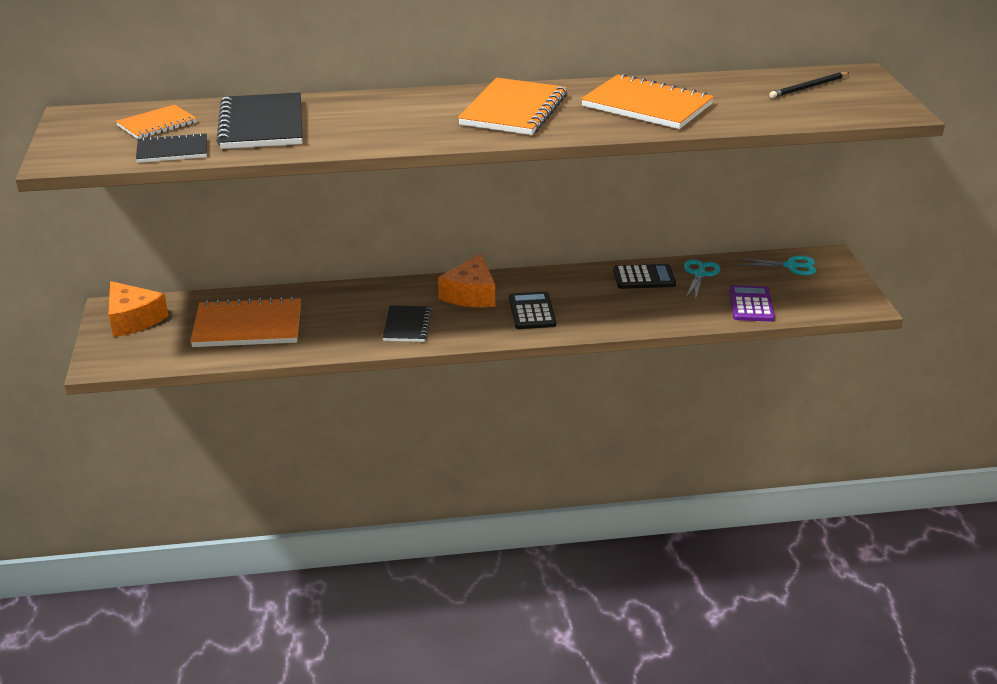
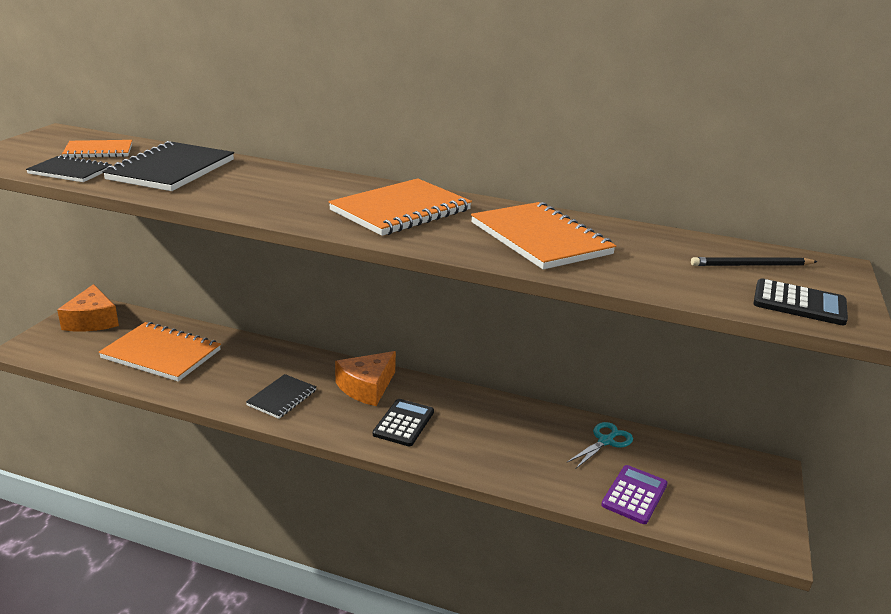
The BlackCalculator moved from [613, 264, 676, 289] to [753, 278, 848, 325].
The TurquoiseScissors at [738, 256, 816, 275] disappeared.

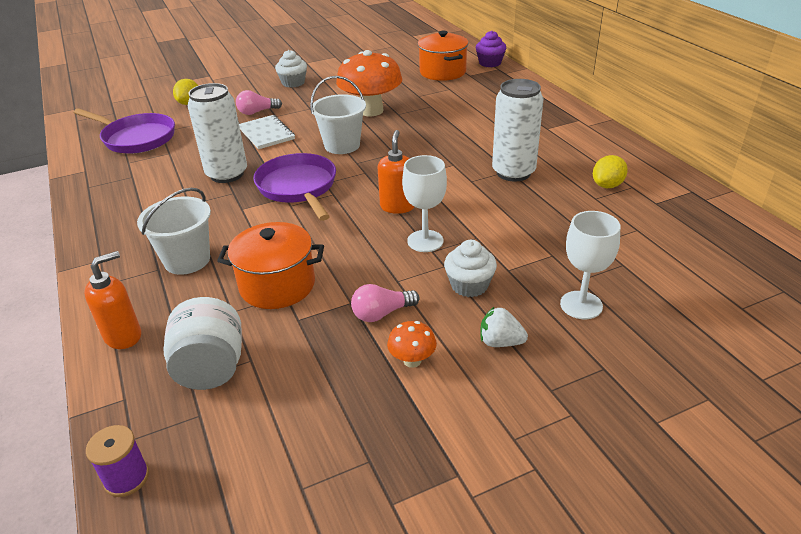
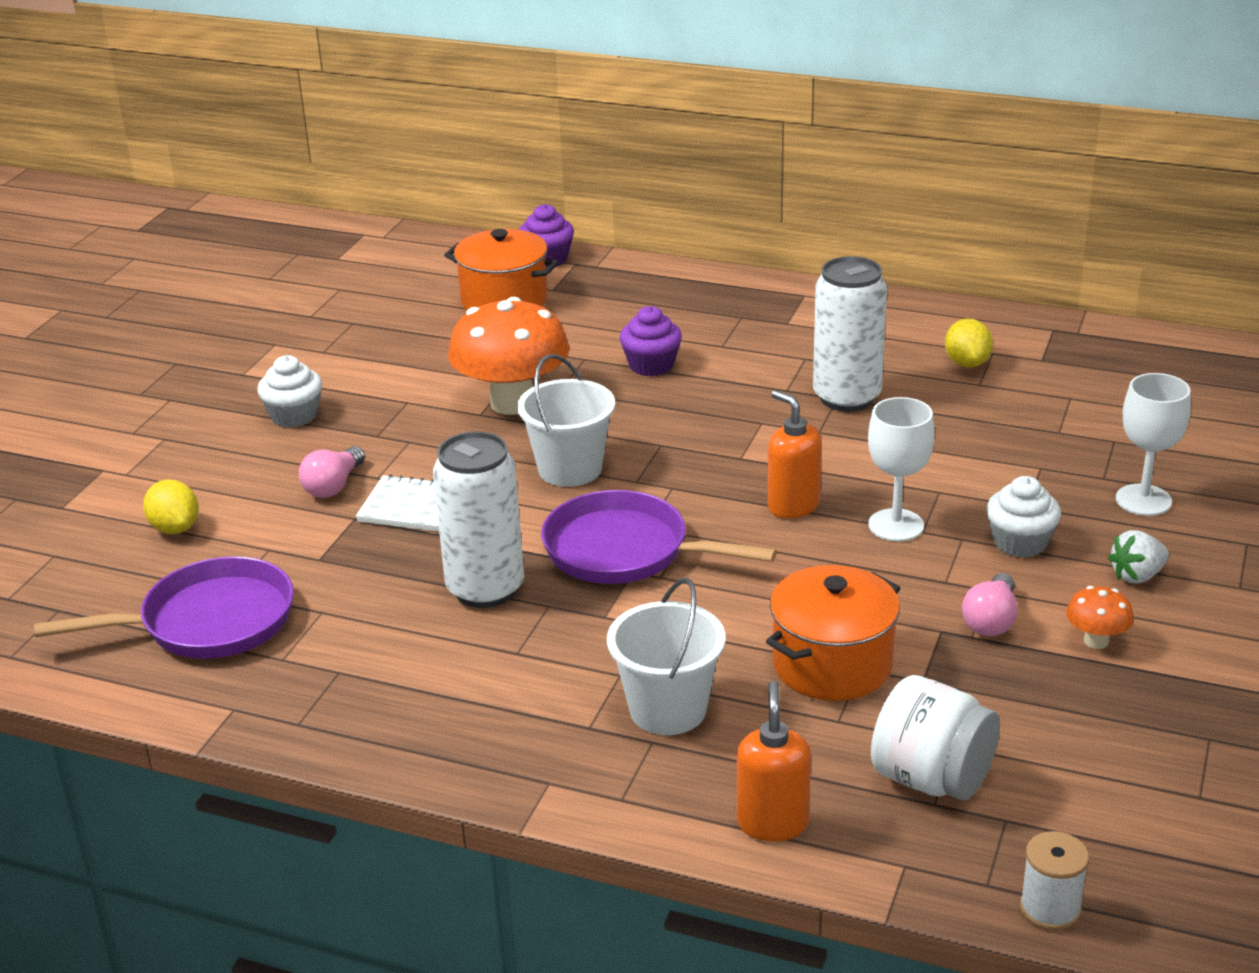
The PurpleSpool at [86, 425, 149, 497] became the WhiteSpool at [1020, 831, 1089, 931].
The PurpleCupcake at [620, 306, 682, 376] appeared.

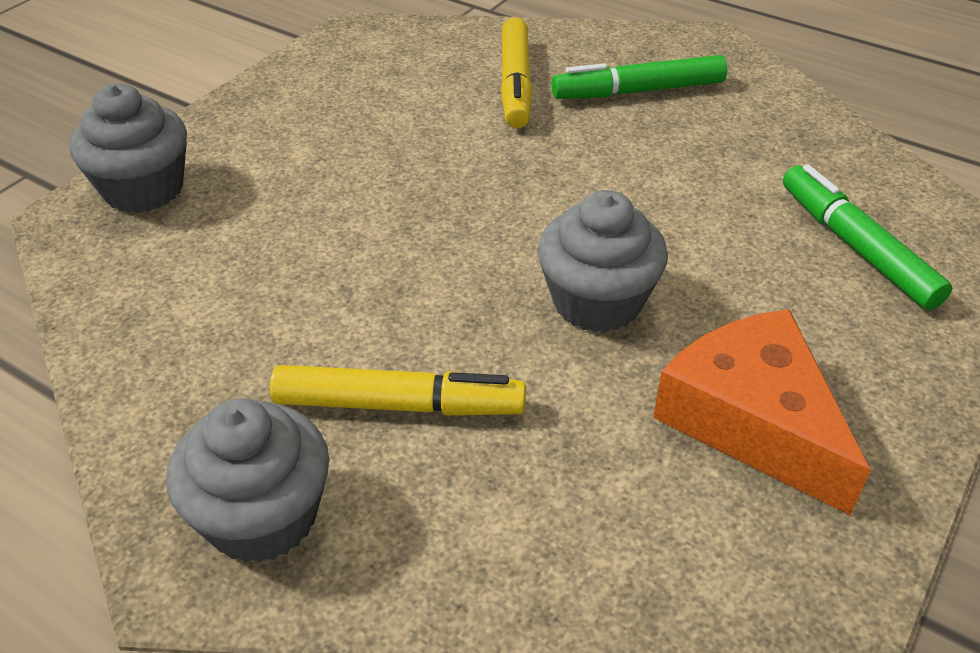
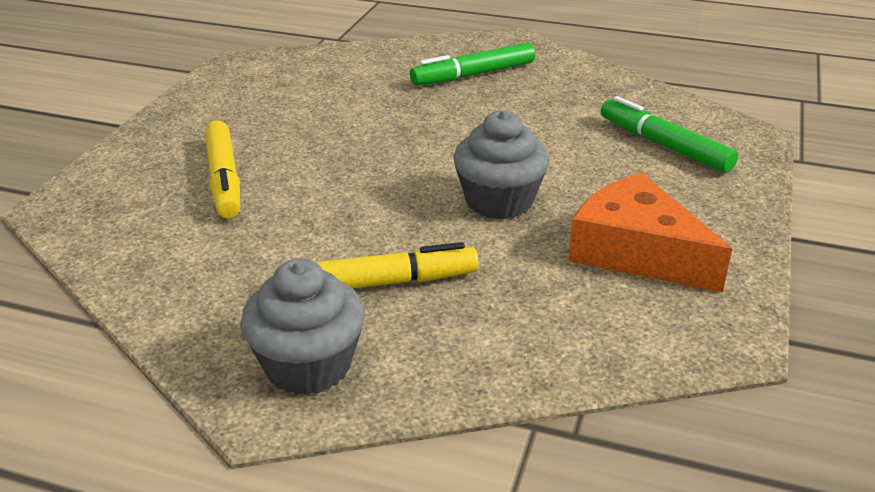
The GreyCupcake at [69, 84, 187, 213] disappeared.
The YellowMarker moved from [501, 17, 532, 129] to [205, 121, 240, 219].

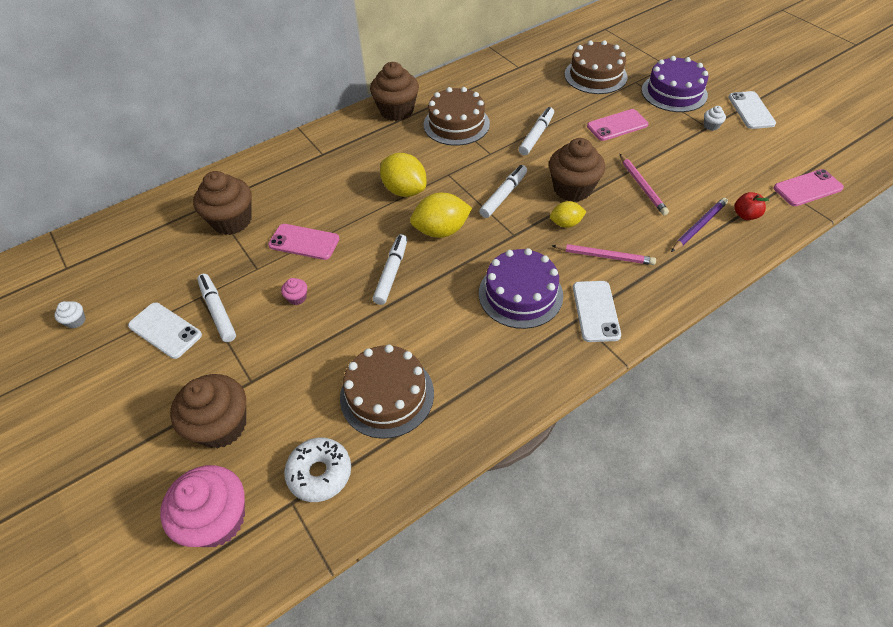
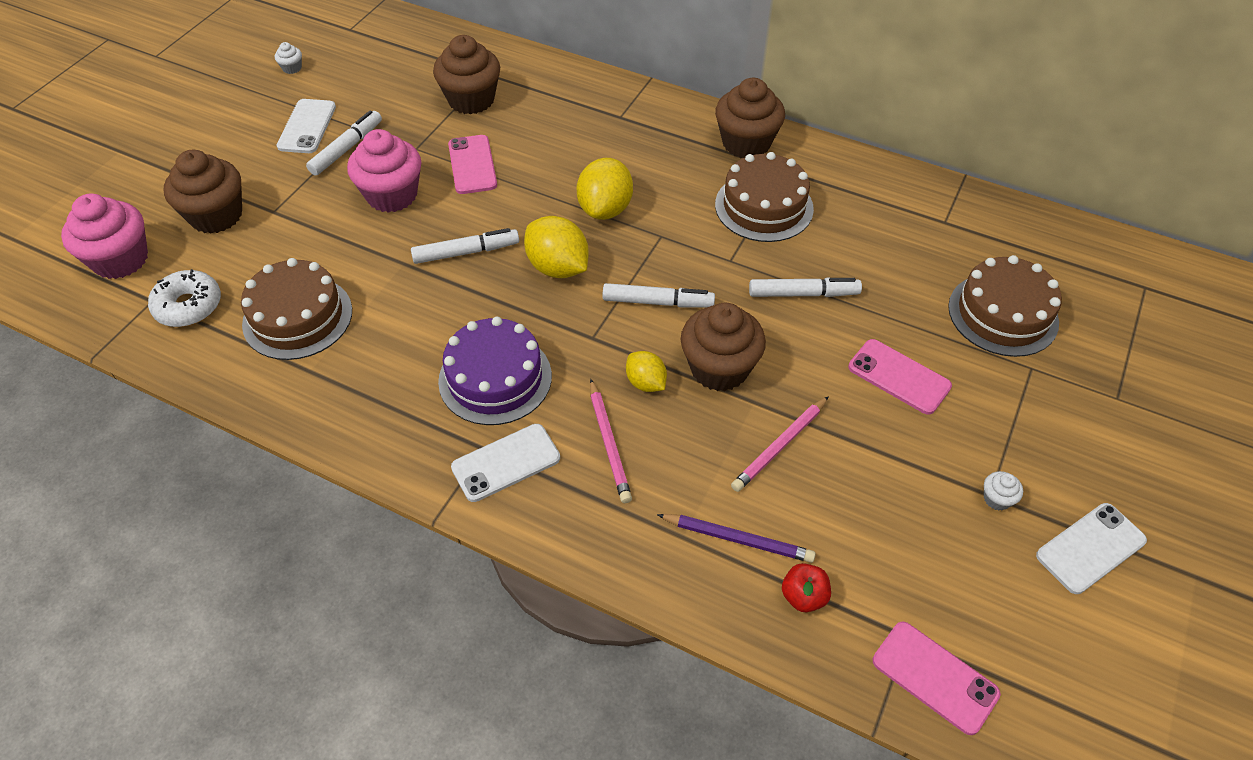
The PinkCupcake at [281, 278, 307, 305] changed to 2.39 times the size.
The PurpleCake at [641, 56, 708, 112] disappeared.

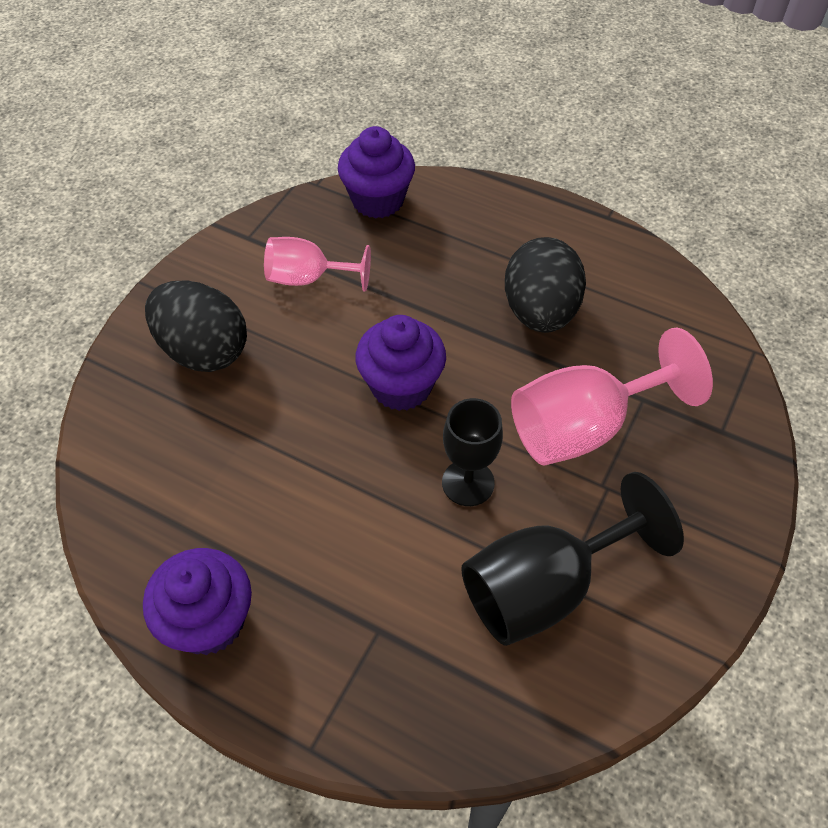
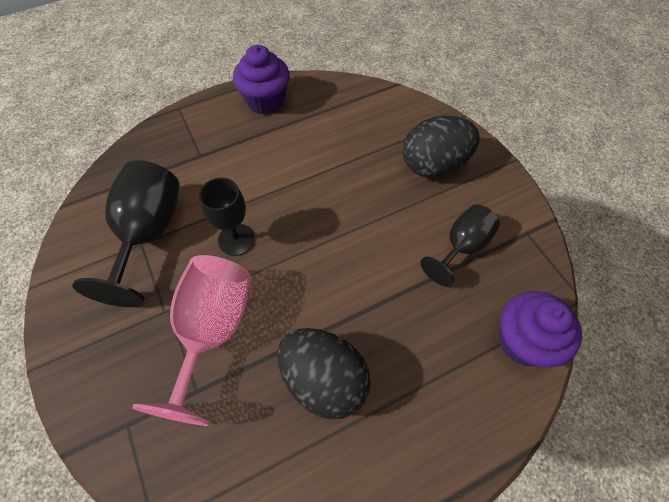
The PinkGoblet at [264, 237, 371, 292] became the BlackGoblet at [420, 205, 500, 287].
The PurpleCupcake at [356, 315, 446, 411] disappeared.

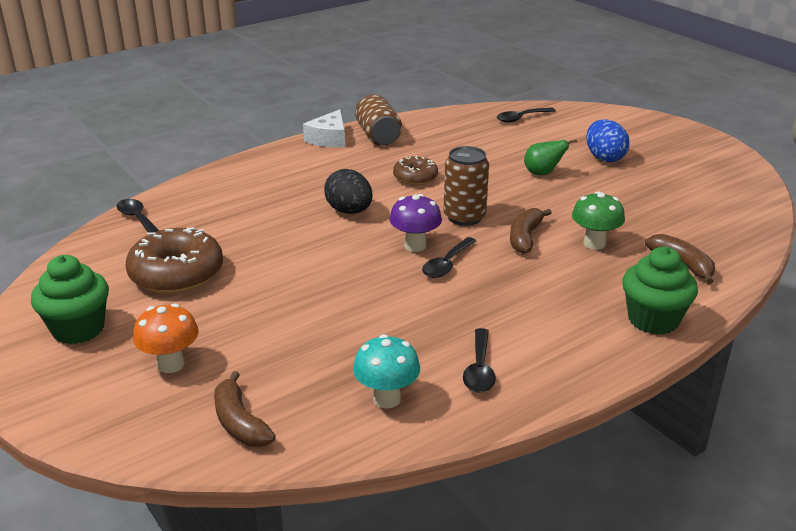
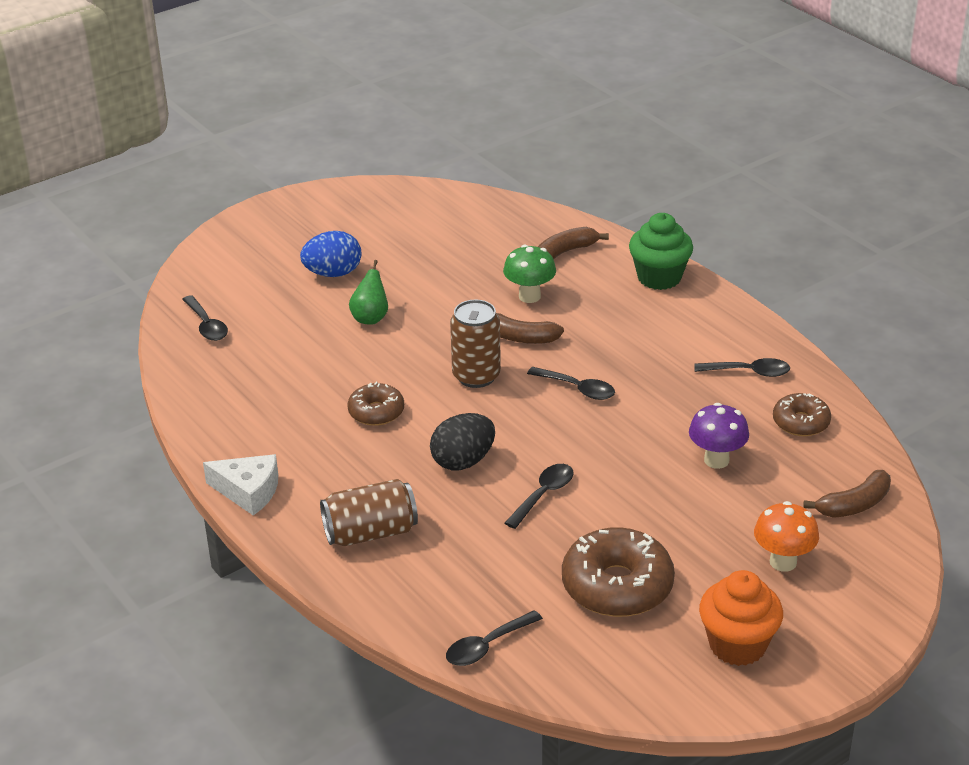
The GreenCupcake at [31, 255, 109, 344] became the OrangeCupcake at [699, 570, 783, 666].
The TurquoiseMushroom at [353, 334, 420, 408] was replaced by the BrownDonut at [773, 393, 831, 436].
The BrownCan moved from [355, 94, 402, 146] to [320, 479, 418, 546].
The PurpleMushroom moved from [389, 194, 442, 252] to [689, 403, 749, 469].
The BlackSpoon at [505, 464, 574, 529] appeared.

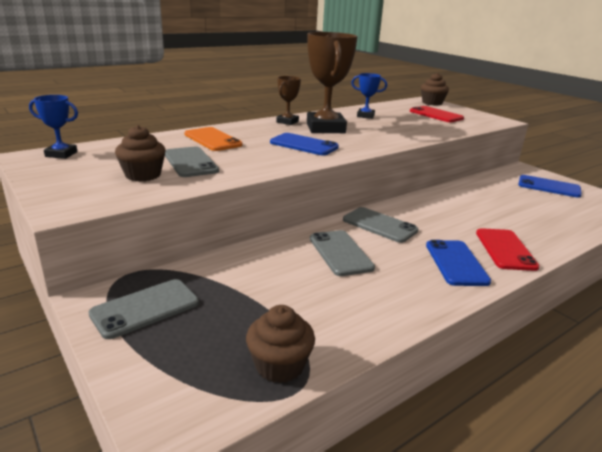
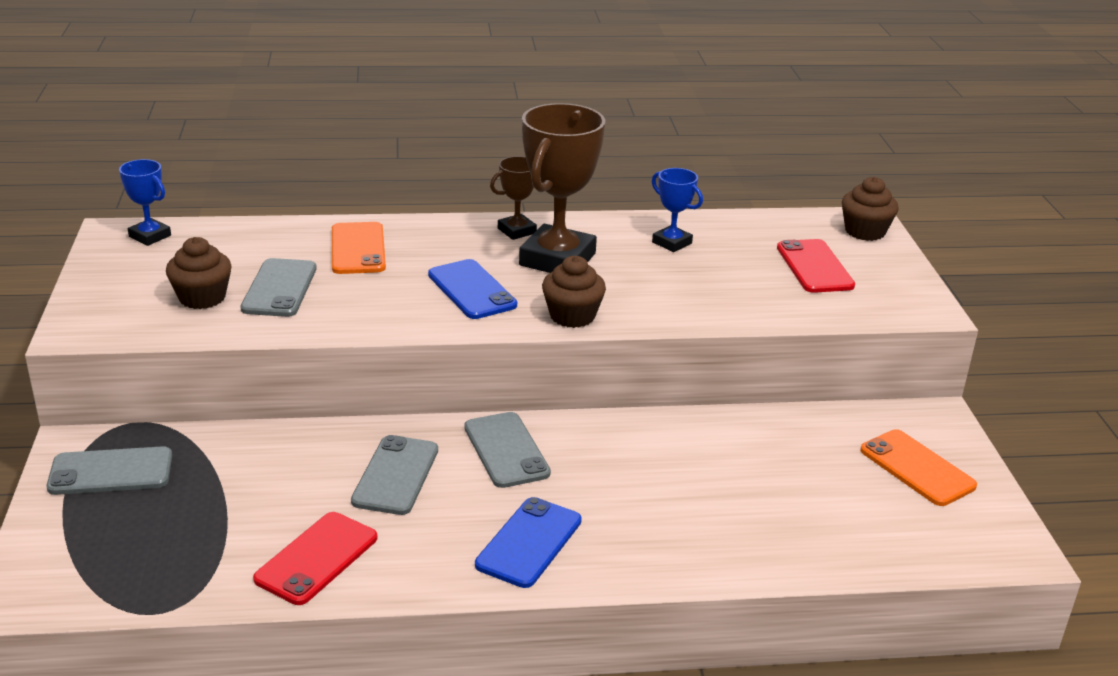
The BrownCupcake moved from [246, 305, 315, 383] to [542, 256, 606, 328].
The RedPhone moved from [476, 228, 540, 271] to [253, 512, 377, 605].
The BluePhone at [518, 175, 582, 198] became the OrangePhone at [860, 429, 977, 506].

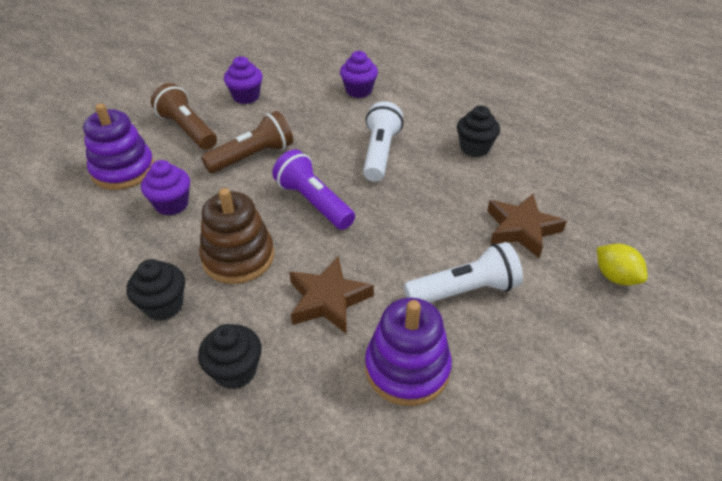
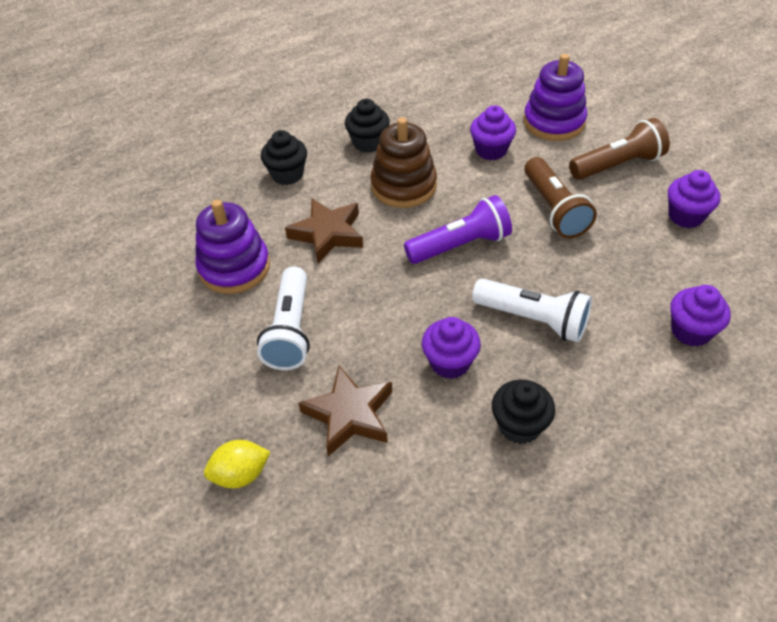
The PurpleCupcake at [422, 317, 481, 379] appeared.

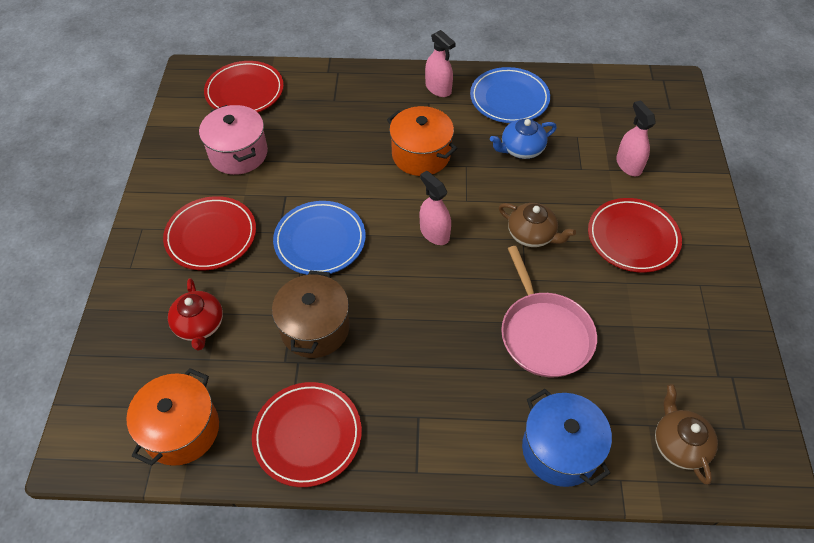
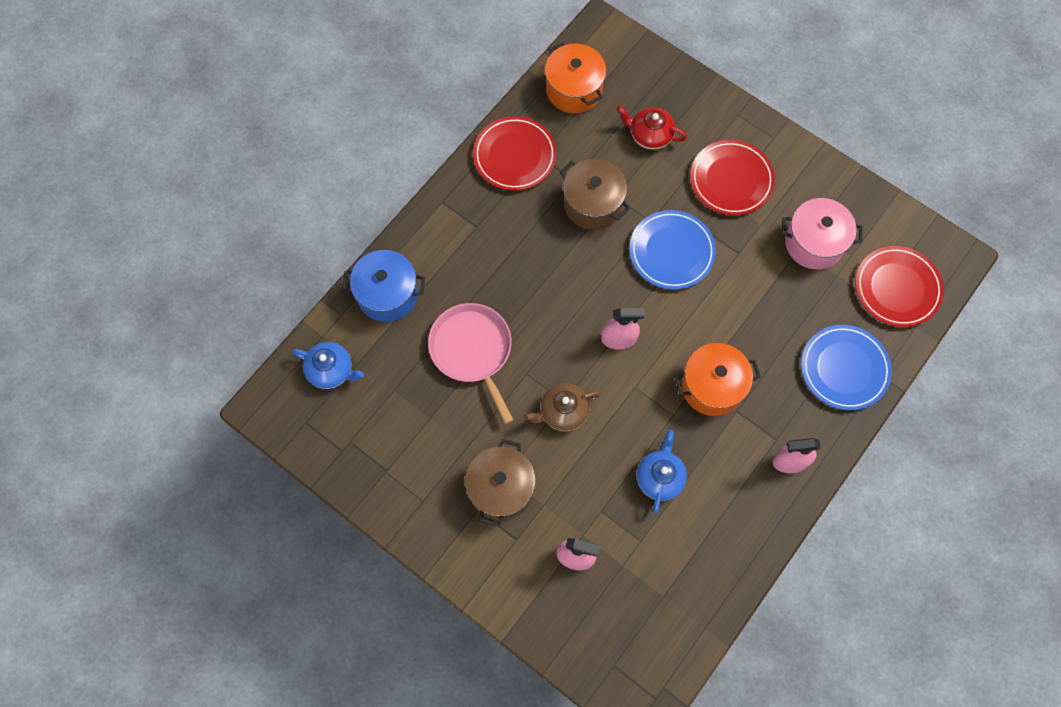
The BluePlate moved from [470, 67, 550, 123] to [801, 325, 892, 410].
The PinkPan at [501, 246, 597, 377] turned 45 degrees clockwise.
The RedPlate at [588, 198, 682, 273] was replaced by the BrownPot at [465, 439, 536, 527].
The BrownTeapot at [655, 384, 718, 484] became the BlueTeapot at [292, 342, 364, 389].

